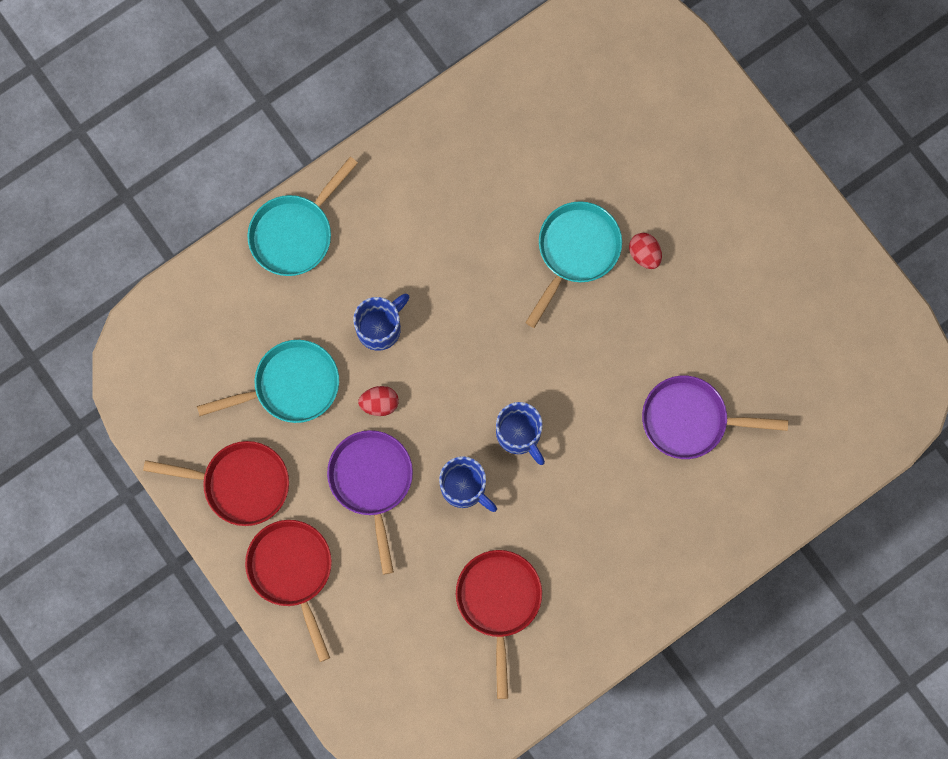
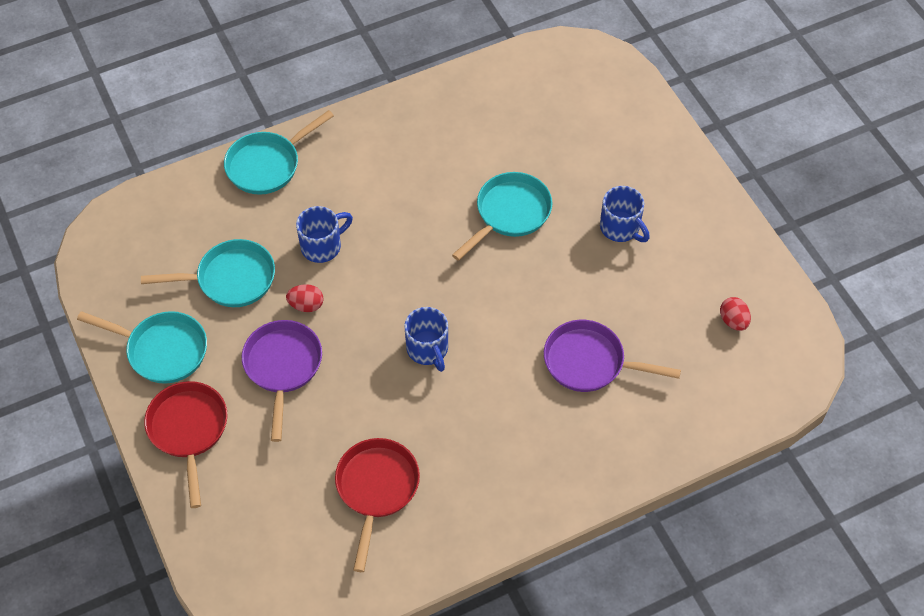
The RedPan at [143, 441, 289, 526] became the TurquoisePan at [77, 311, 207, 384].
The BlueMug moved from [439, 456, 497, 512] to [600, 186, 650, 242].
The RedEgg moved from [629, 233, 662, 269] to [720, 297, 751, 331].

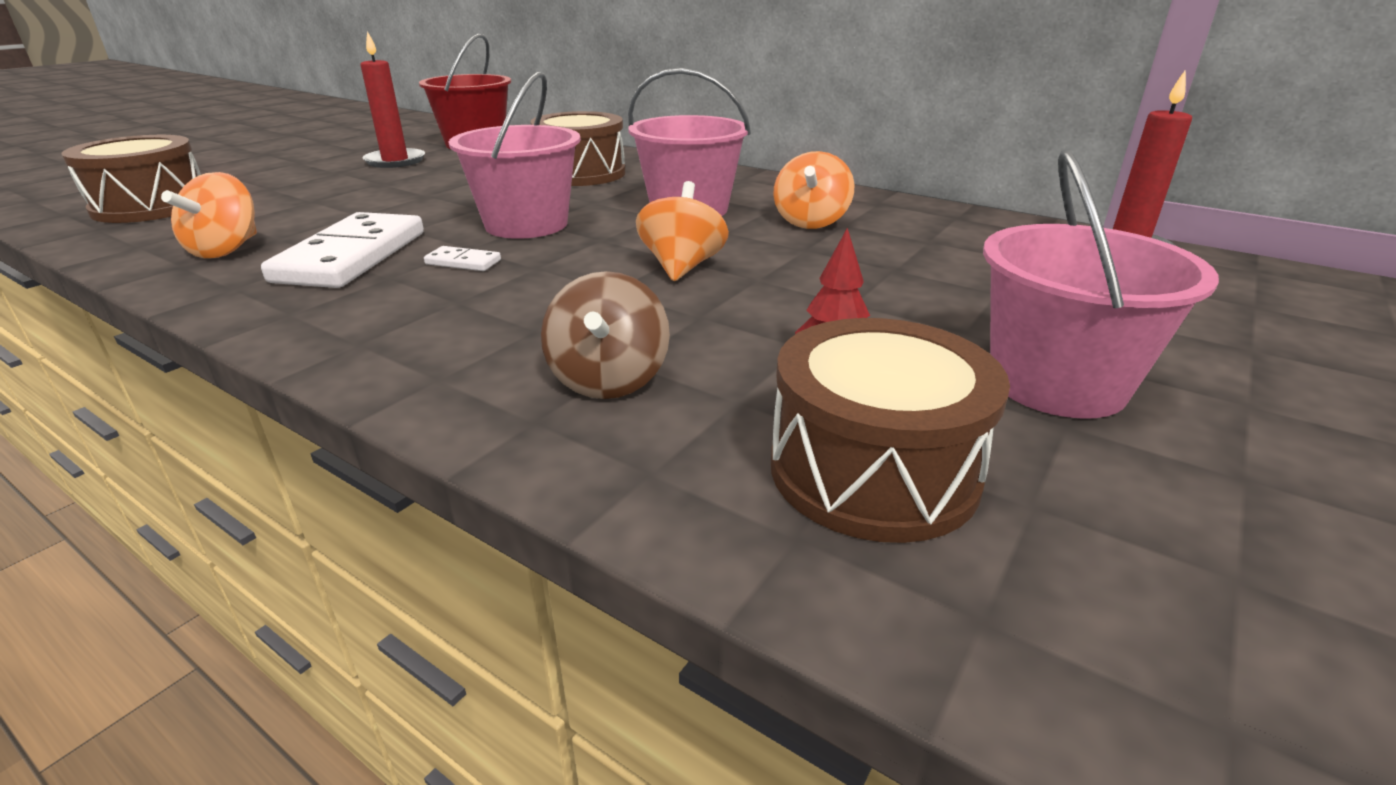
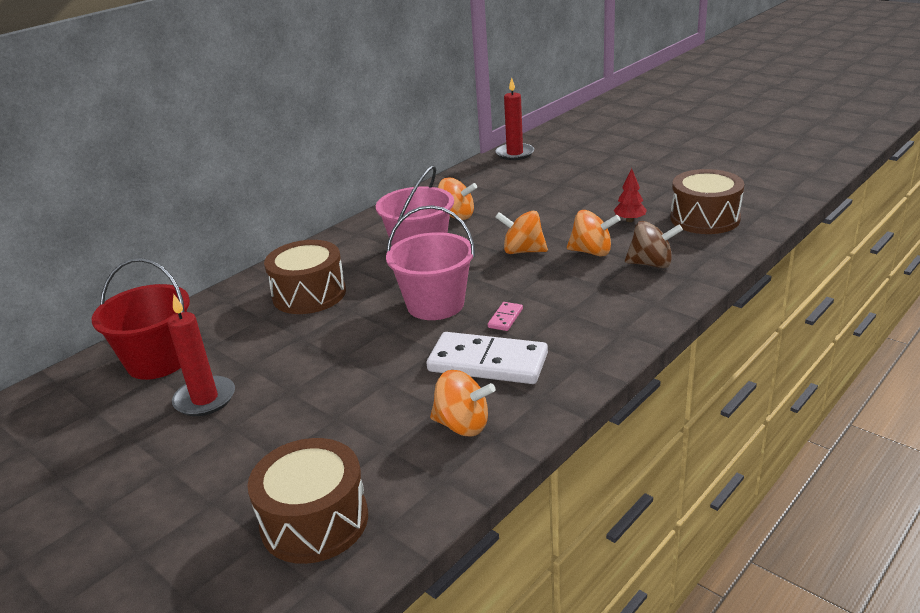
The WhiteDomino at [424, 246, 501, 271] became the PinkDomino at [488, 302, 523, 331].
The PinkBucket at [983, 149, 1219, 419] disappeared.
The OrangeSpinningTop at [567, 210, 620, 256] appeared.

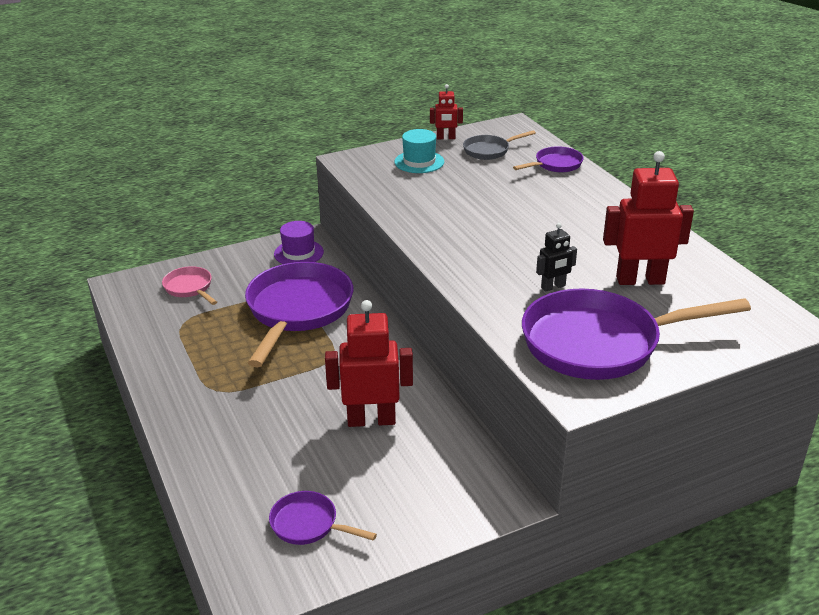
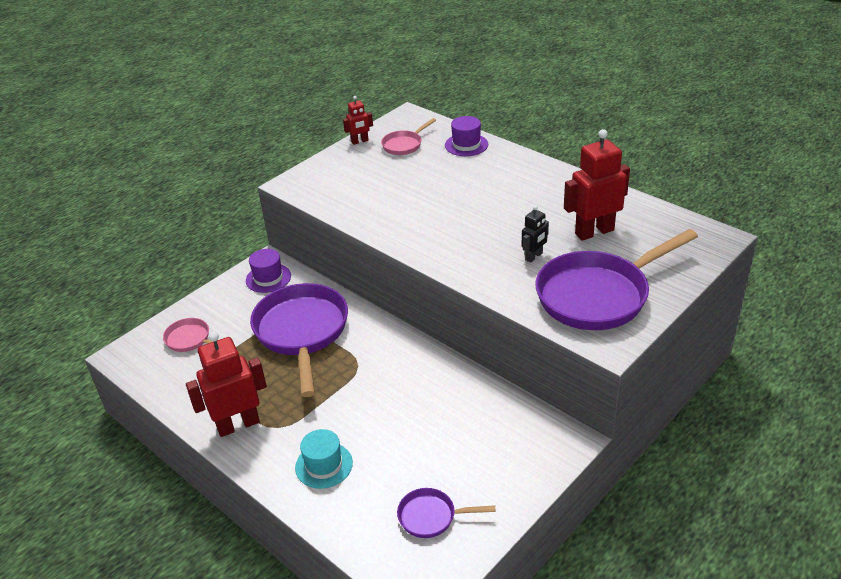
The RedRobot moved from [325, 300, 413, 427] to [186, 332, 267, 437].
The TurquoiseHat moved from [394, 129, 444, 173] to [295, 429, 353, 489].
The GreyPan at [463, 130, 536, 160] became the PinkPan at [381, 118, 436, 155].
The PurplePan at [513, 146, 584, 172] was replaced by the PurpleHat at [445, 116, 488, 156].

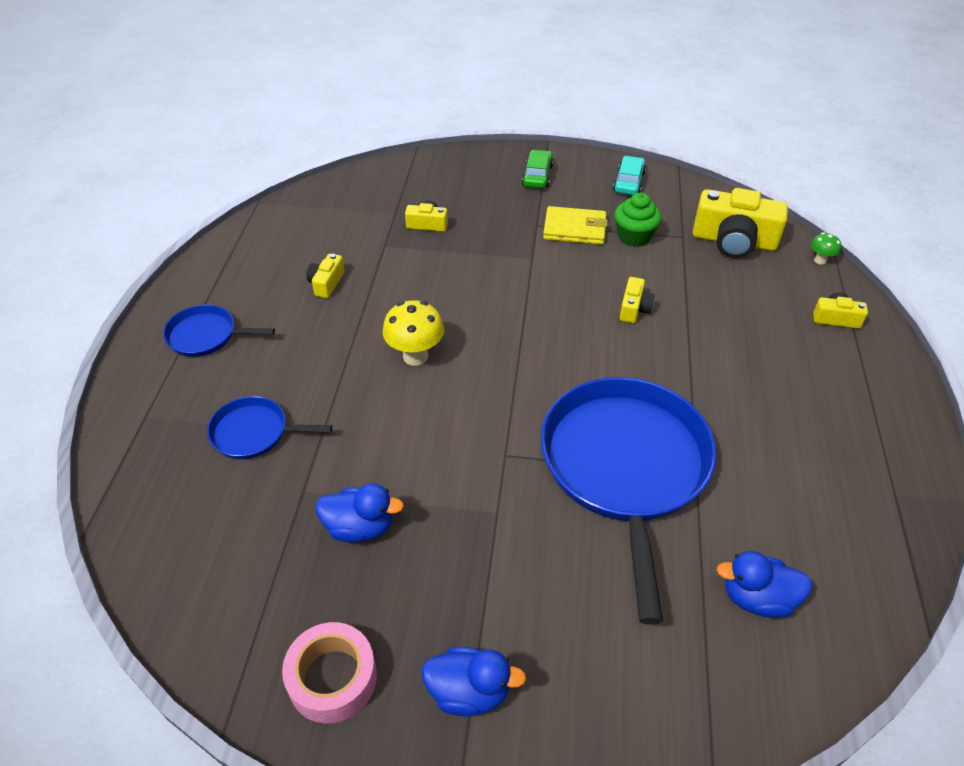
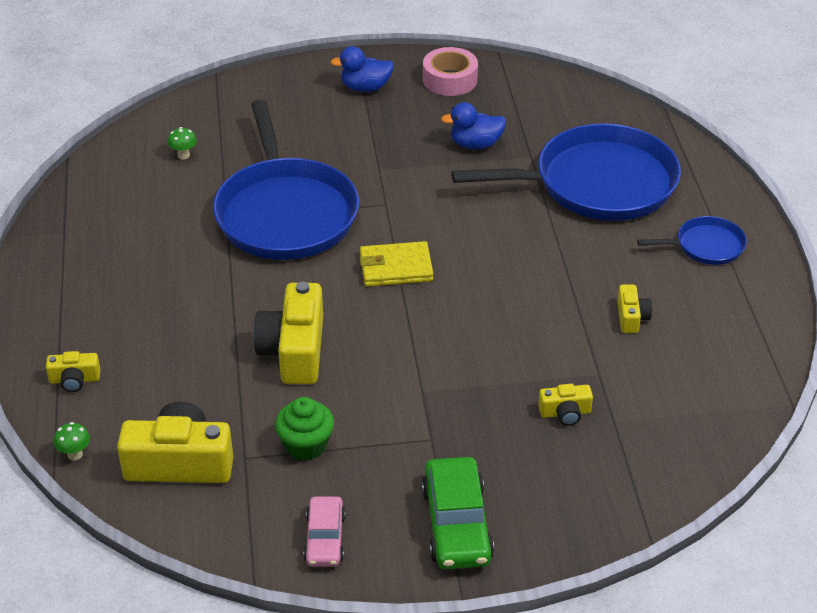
The BluePan at [207, 396, 332, 459] changed to 2.17 times the size.
The YellowMushroom at [383, 300, 444, 366] disappeared.
The GreenCar at [522, 150, 553, 188] changed to 1.60 times the size.
The YellowWallet moved from [543, 206, 608, 245] to [360, 241, 433, 287].
The TurquoiseCar at [613, 156, 646, 195] became the PinkCar at [304, 497, 346, 567].
The YellowCamera at [620, 277, 655, 323] changed to 2.01 times the size.
The BlueDuck at [716, 551, 813, 618] was replaced by the GreenMushroom at [168, 127, 197, 160].

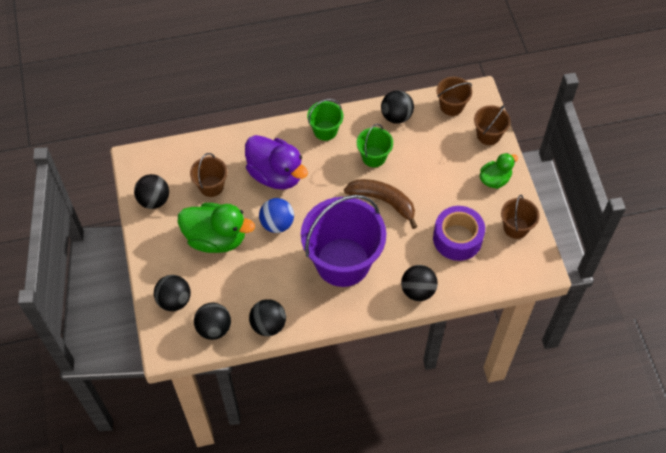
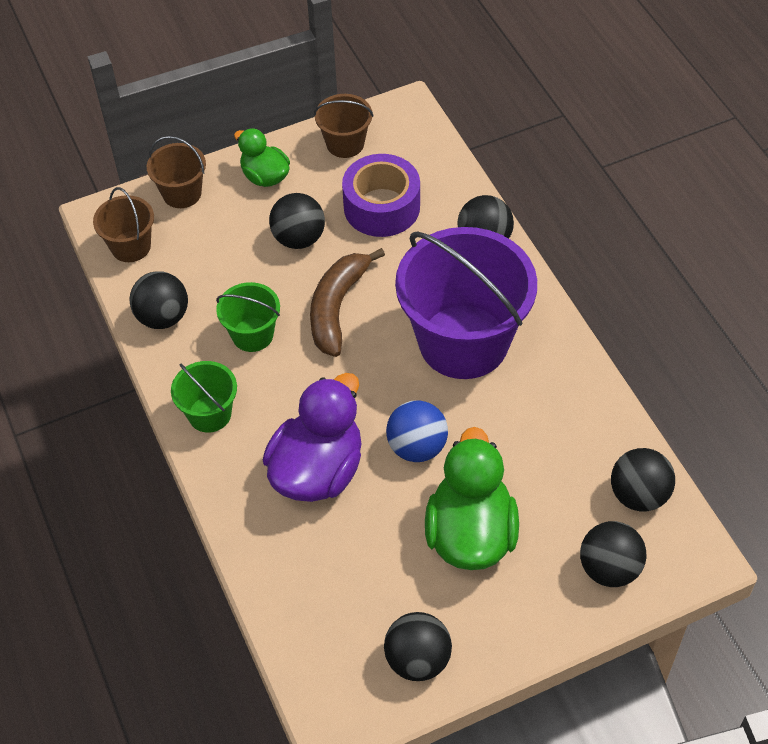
The BrownBucket at [190, 153, 227, 197] disappeared.
The BlackBall moved from [249, 299, 286, 336] to [269, 193, 325, 249].

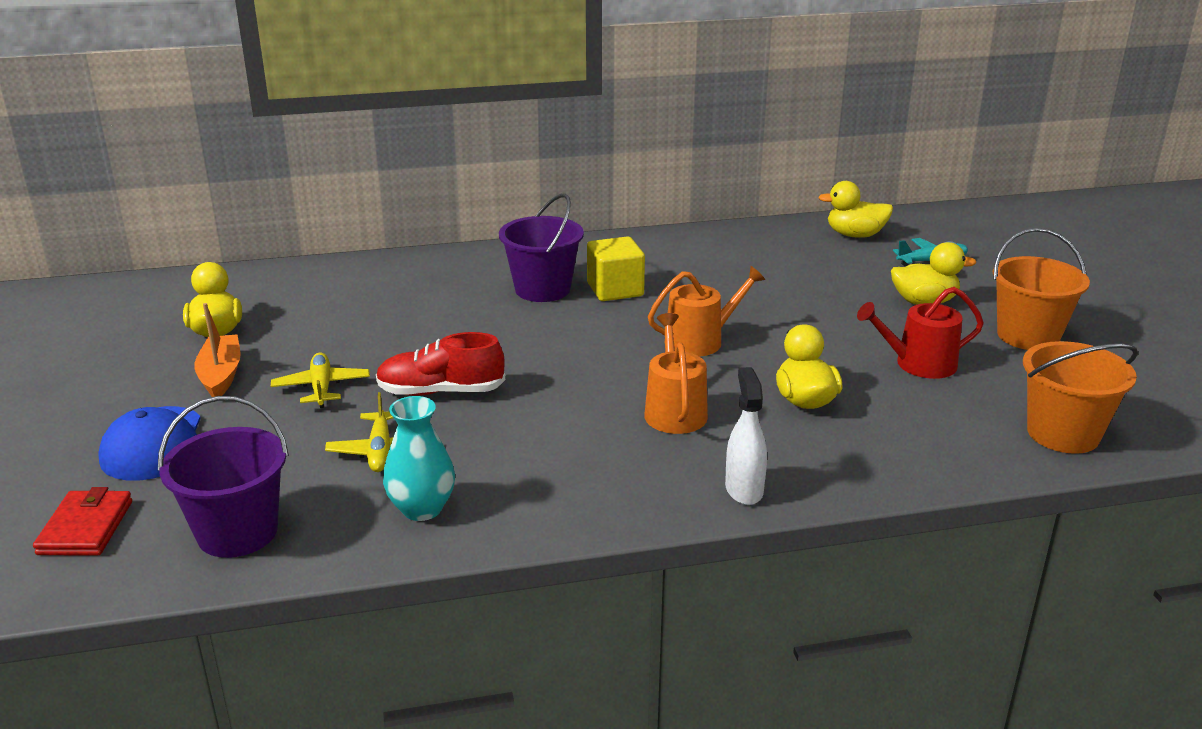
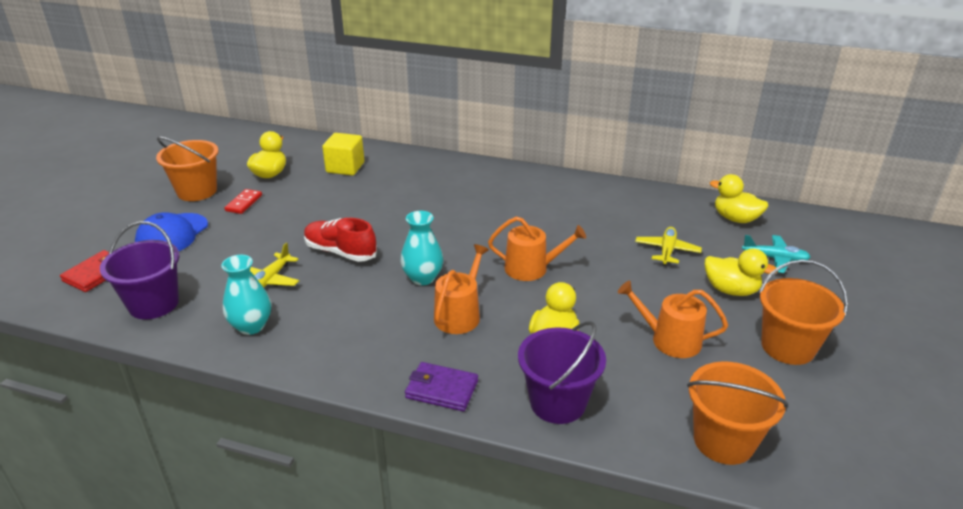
The OrangeBoat at [194, 303, 241, 397] was replaced by the RedDomino at [224, 189, 262, 214].
The YellowPlane moved from [271, 352, 370, 408] to [635, 227, 702, 266].
The PurpleBucket moved from [499, 194, 584, 302] to [518, 321, 606, 424].
The YellowCube moved from [587, 236, 645, 301] to [322, 133, 364, 175].
The WhiteSprayBottle at [725, 367, 767, 505] was replaced by the PurpleWallet at [405, 362, 478, 411].
The RedWateringCan at [857, 287, 984, 379] became the OrangeWateringCan at [618, 281, 728, 358].
The OrangeBucket at [156, 137, 219, 201] appeared.
The TurquoiseVase at [401, 211, 443, 285] appeared.

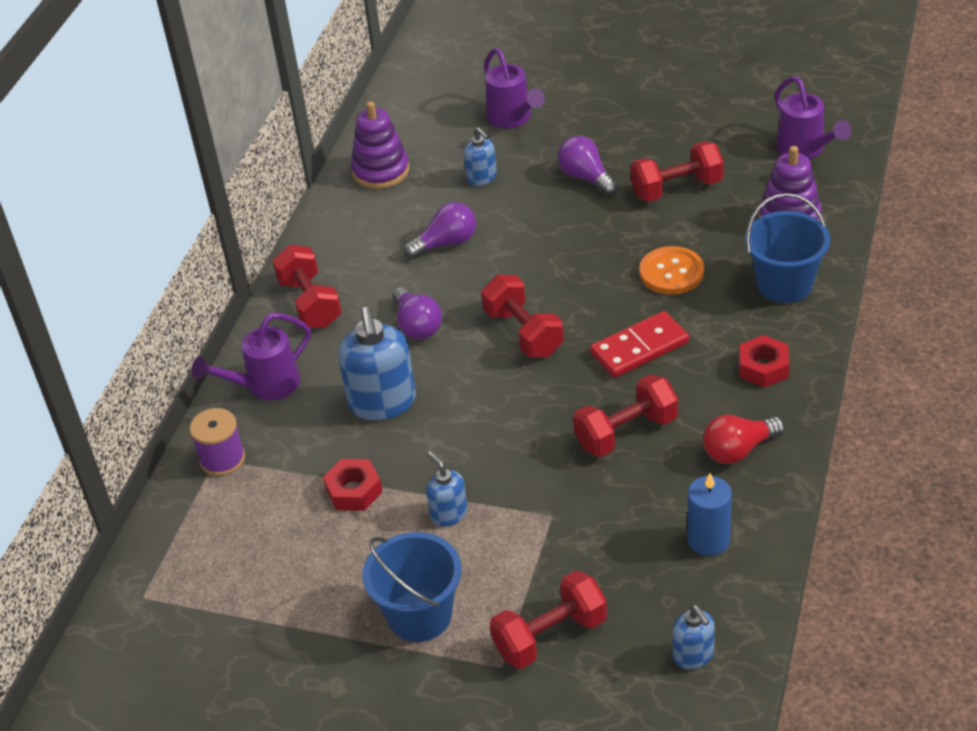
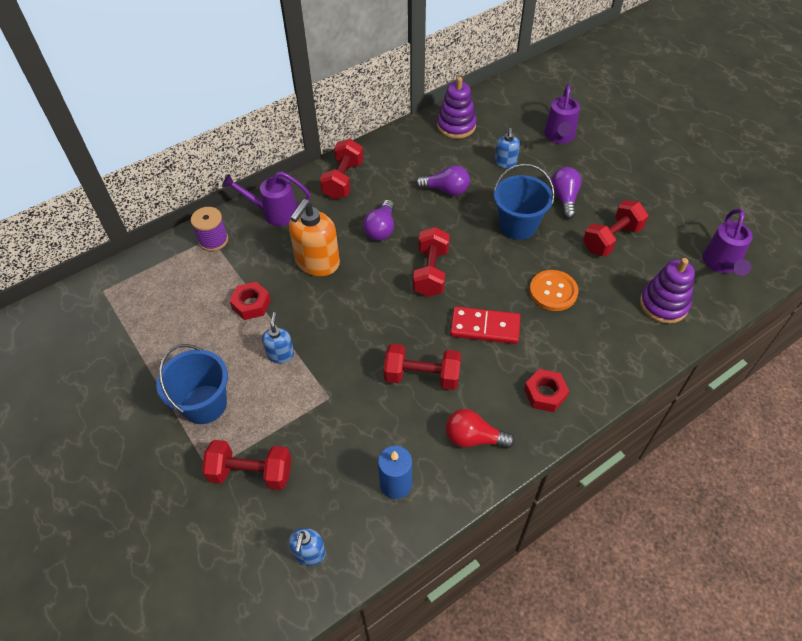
The BlueSoapDispenser at [338, 307, 416, 420] became the OrangeSoapDispenser at [289, 199, 340, 276].
The RedDumbbell at [630, 141, 724, 202] turned 60 degrees counterclockwise.
The BlueBucket moved from [745, 193, 830, 303] to [493, 164, 555, 240].

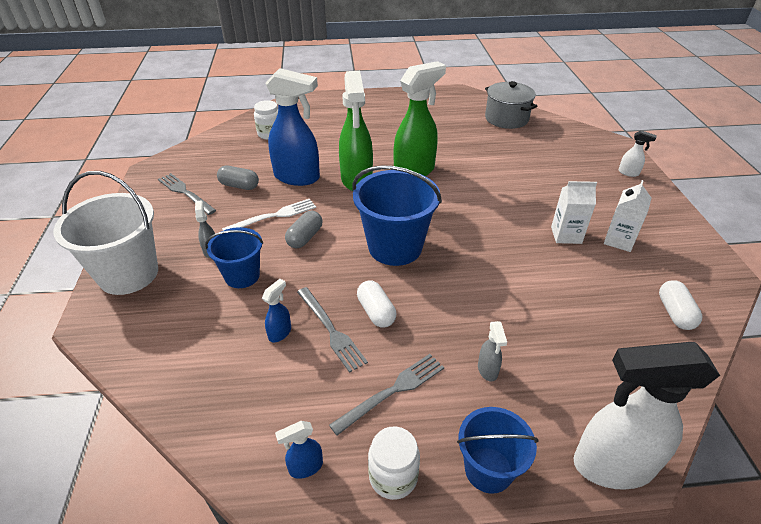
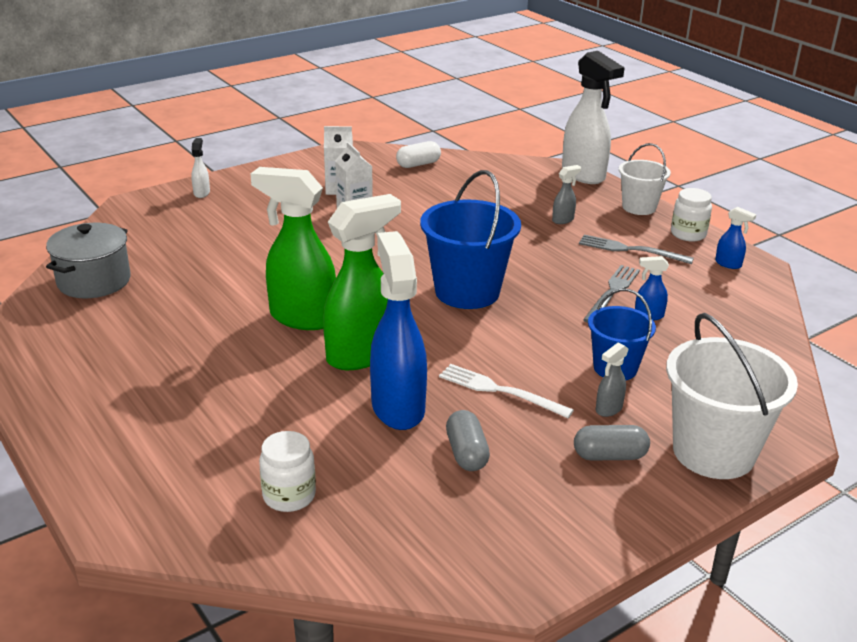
The GreyFork at [158, 173, 216, 215] disappeared.
The GreyCapsule moved from [285, 211, 323, 248] to [574, 425, 650, 461].
The WhiteCapsule at [357, 280, 396, 327] disappeared.
The BlueBucket at [457, 407, 539, 494] became the WhiteBucket at [619, 143, 671, 215].

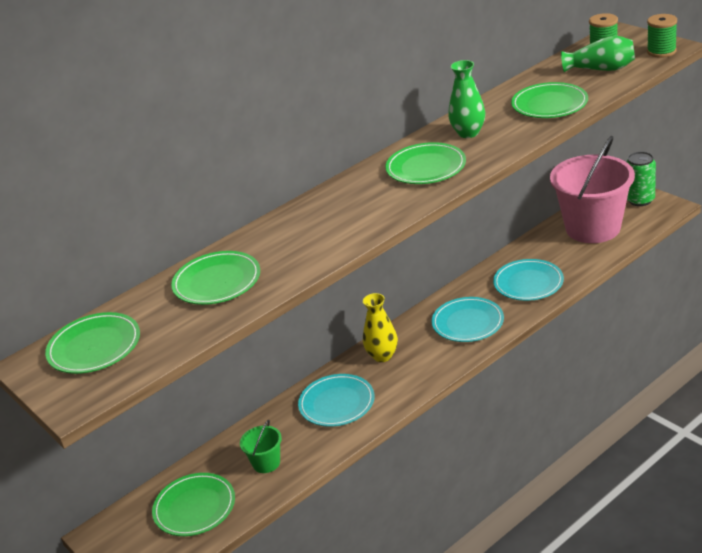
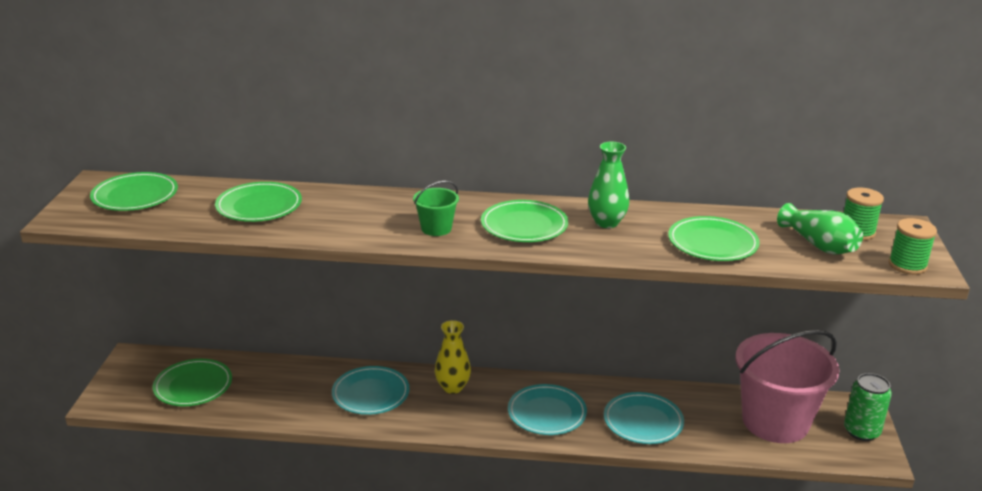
The GreenBucket moved from [240, 419, 282, 473] to [413, 181, 459, 236].

